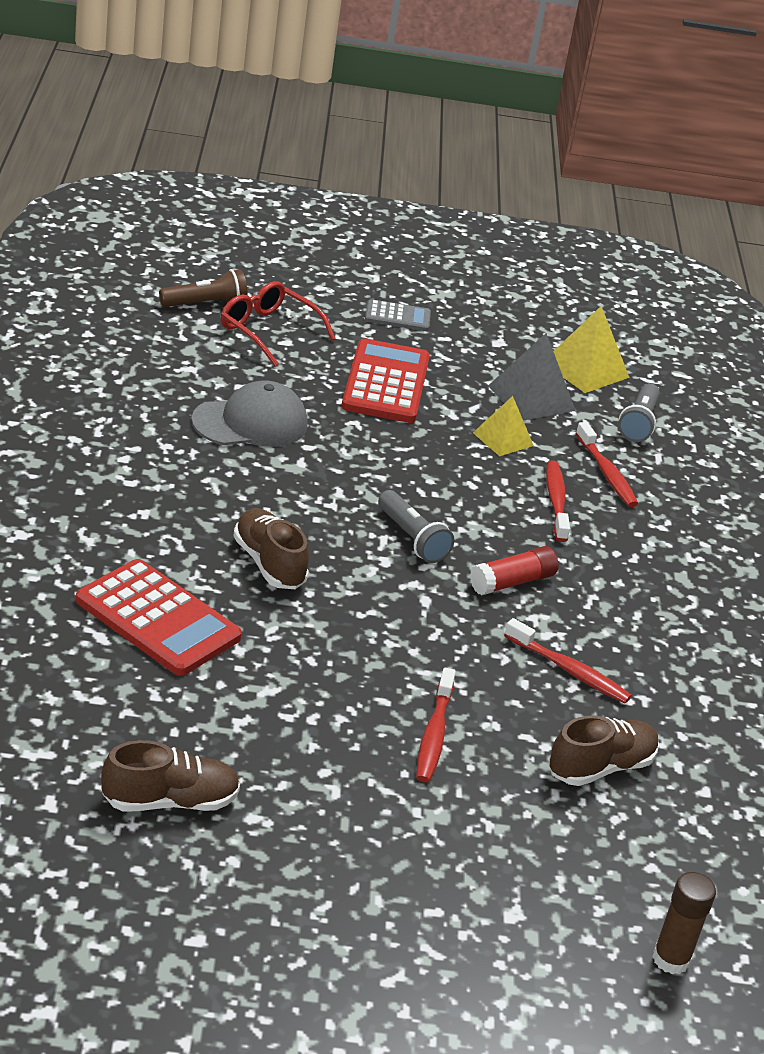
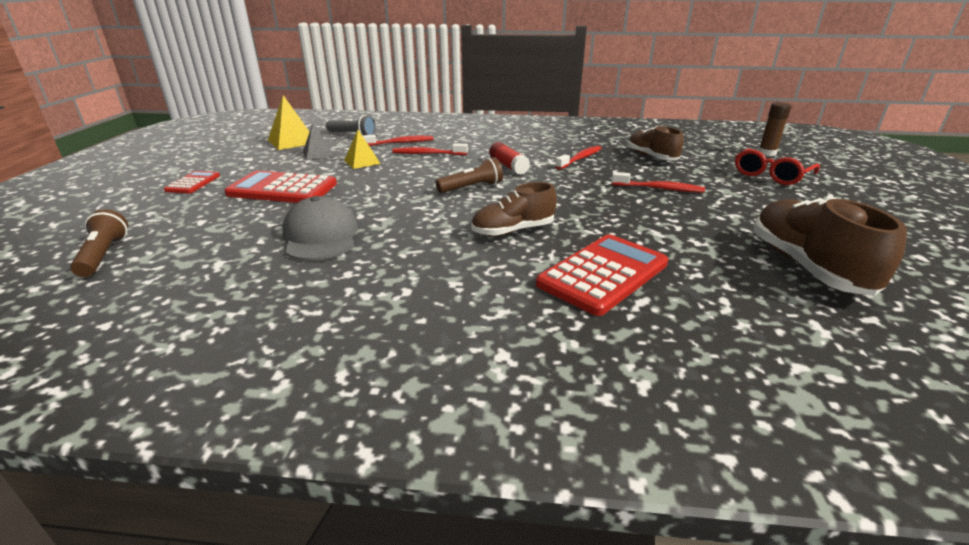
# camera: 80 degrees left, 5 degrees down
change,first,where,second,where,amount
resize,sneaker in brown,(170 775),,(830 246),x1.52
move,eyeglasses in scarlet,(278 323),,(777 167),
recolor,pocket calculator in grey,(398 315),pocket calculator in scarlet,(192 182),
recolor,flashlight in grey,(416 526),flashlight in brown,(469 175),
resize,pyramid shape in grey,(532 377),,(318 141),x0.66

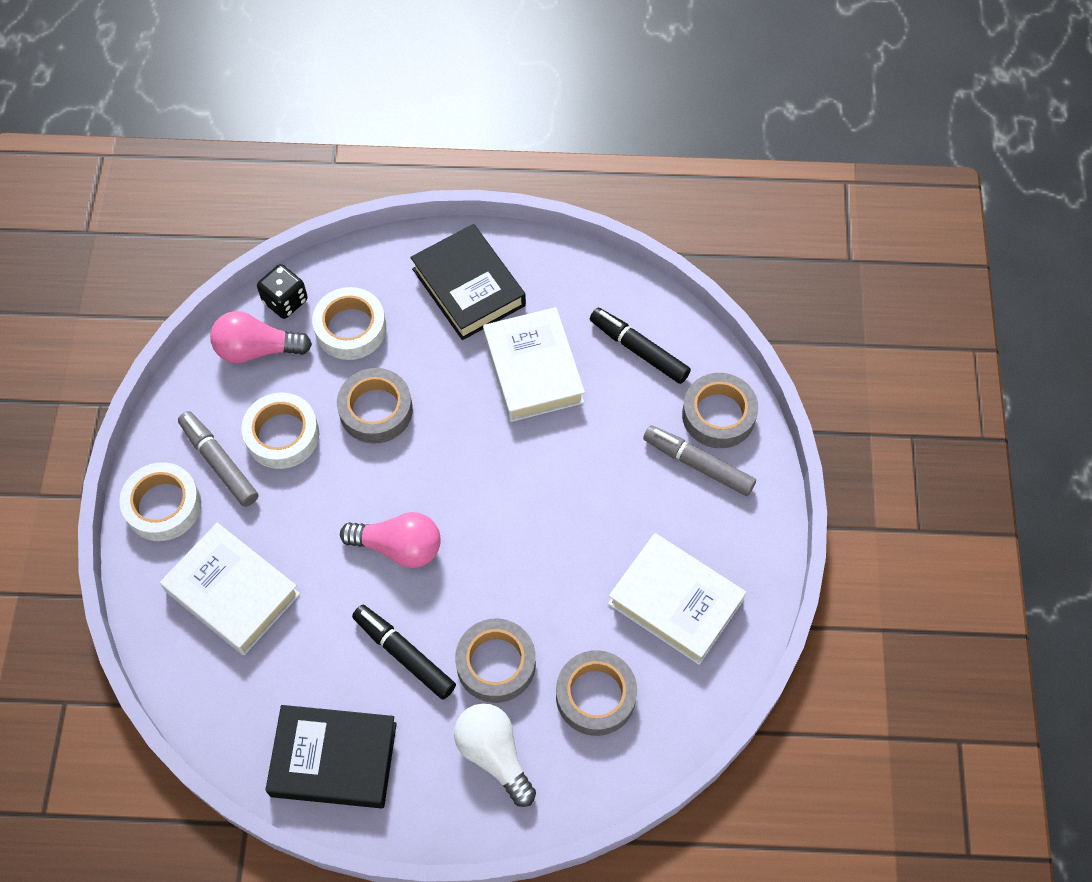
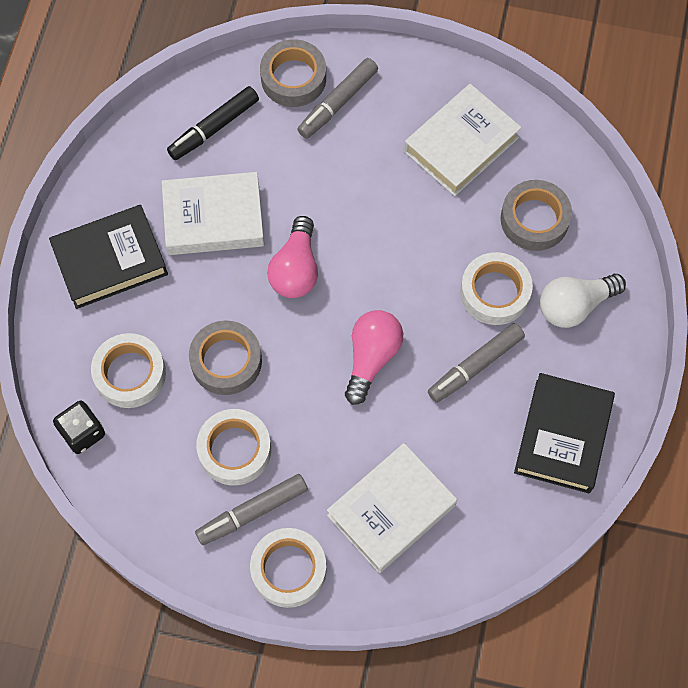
# camera: 80 degrees left, 5 degrees up
change,first,where,second,where,amount
move,light bulb in pink,(261 337),,(292 257),
recolor,marker pen in ebony,(404 652),marker pen in grey,(476 363),
recolor,tape in grey,(495 661),tape in snow-white,(496 288),

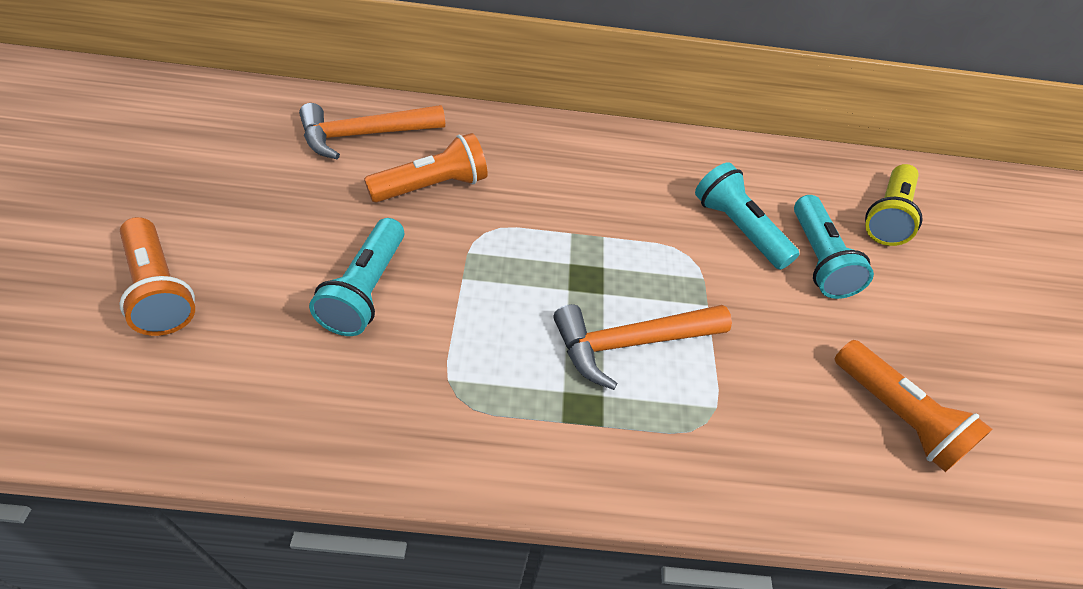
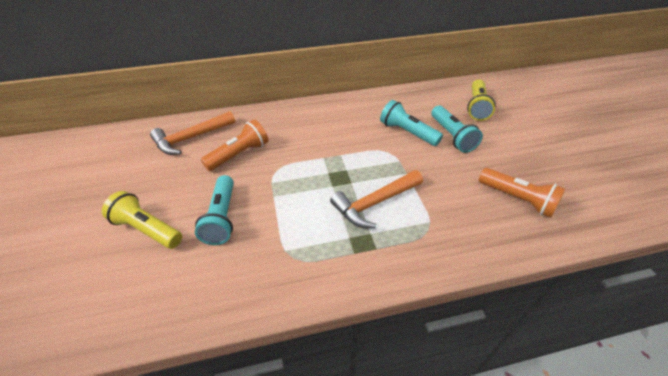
# camera: 10 degrees left, 5 degrees down
change,first,where,second,where,amount
delete,flashlight in orange-coloured,(157 276),,,
insert,,,flashlight in yellow,(142 220),

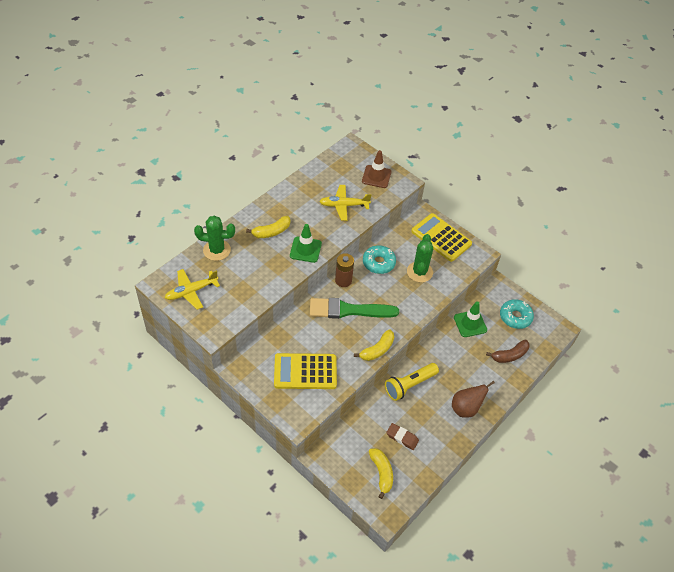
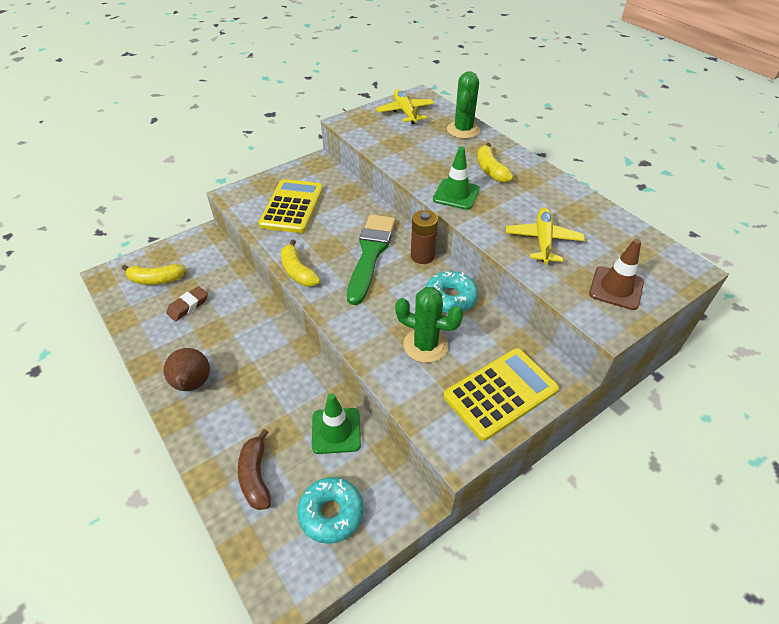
# camera: 105 degrees right, 5 degrees down
change,first,where,second,where,amount
delete,flashlight in yellow,(412 382),,,

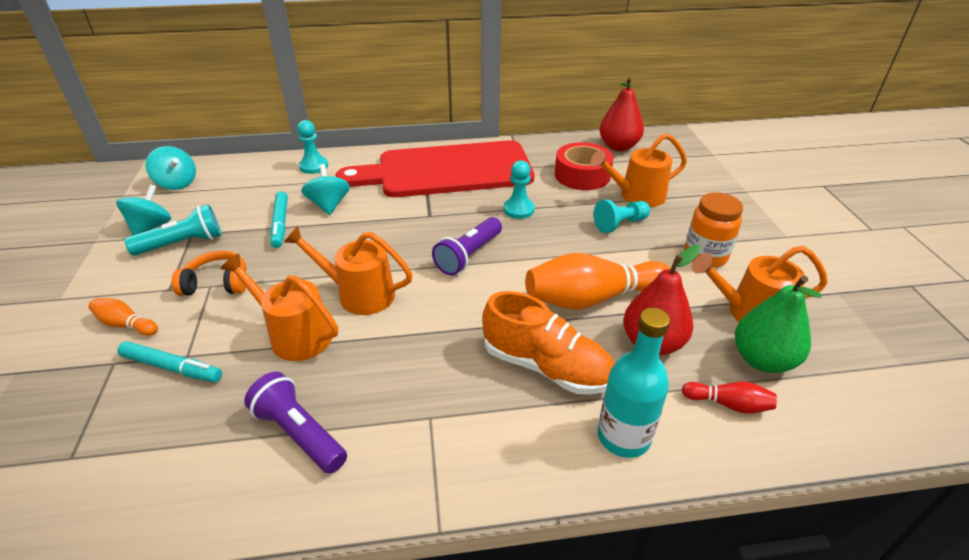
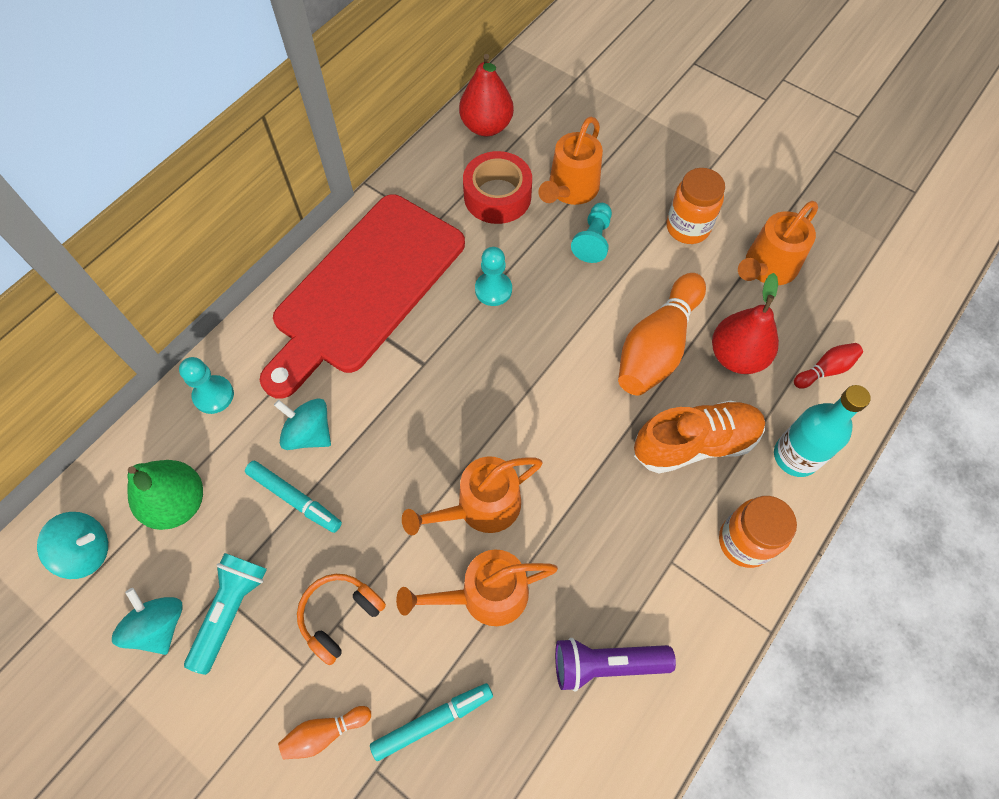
# camera: 45 degrees left, 25 degrees up
change,first,where,second,where,amount
delete,flashlight in purple,(467 246),,,
move,pear in leaf-green,(778 324),,(165 495),
insert,,,preserve jar in orange-coloured,(758 532),

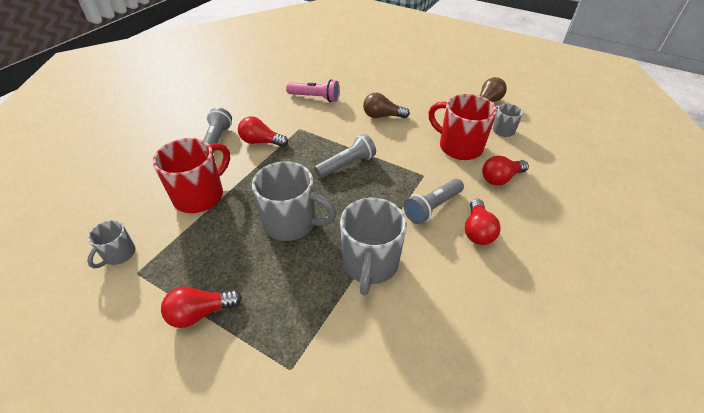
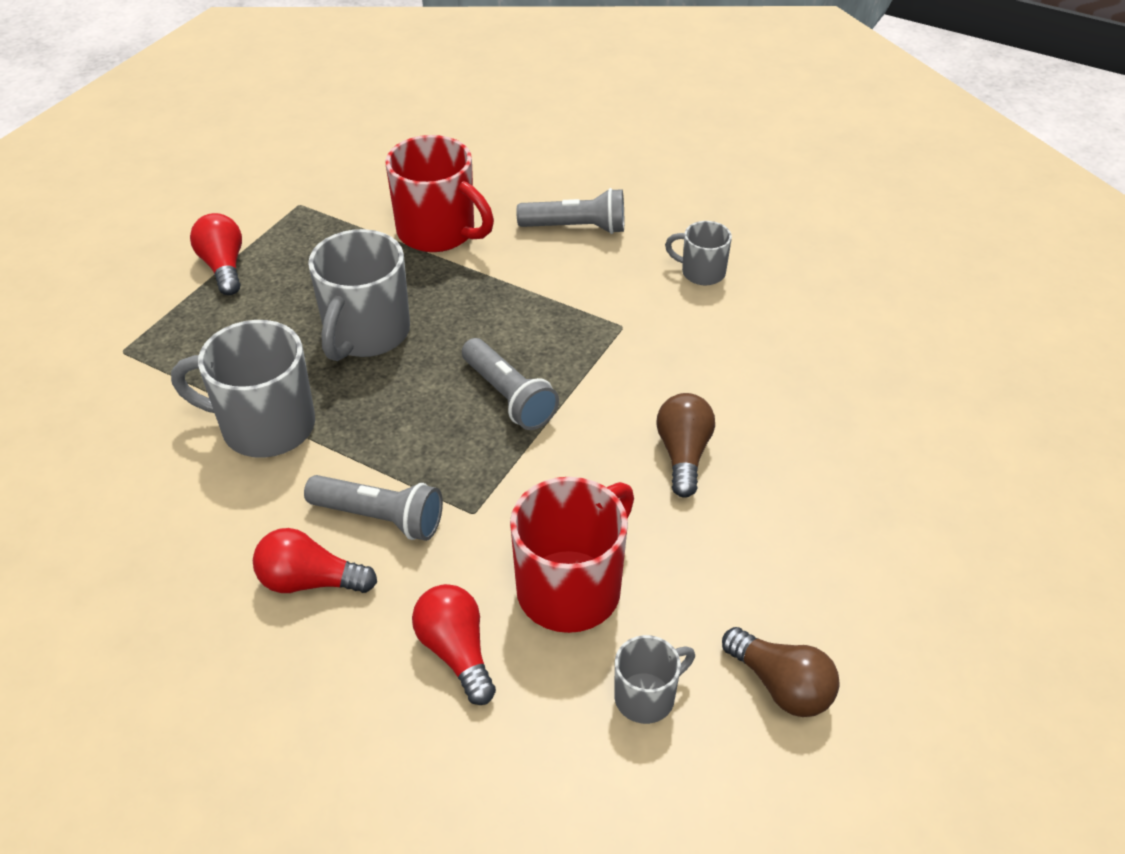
# camera: 90 degrees right, 0 degrees up
change,first,where,second,where,amount
move,mug in grey,(111 244),,(698 253),
delete,light bulb in scarlet,(263 131),,,
delete,flashlight in pink,(313 90),,,
rotate,flashlight in grey,(434 201),,(373 508),150 degrees clockwise

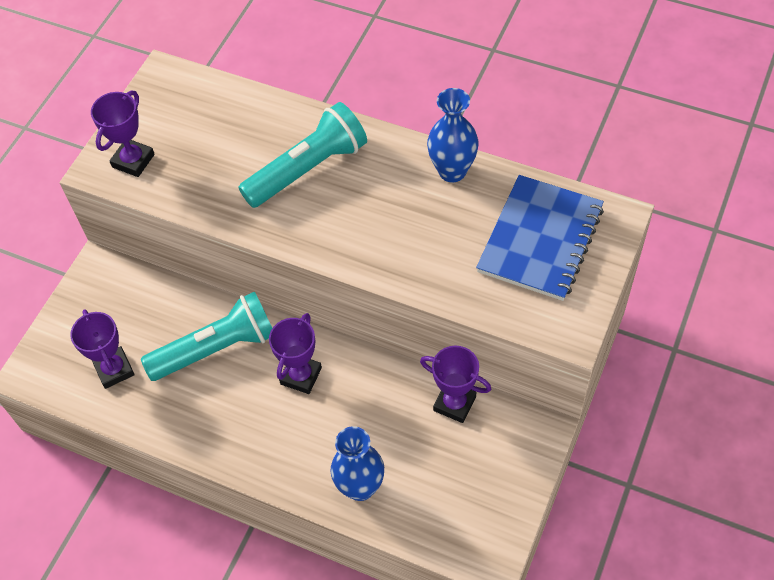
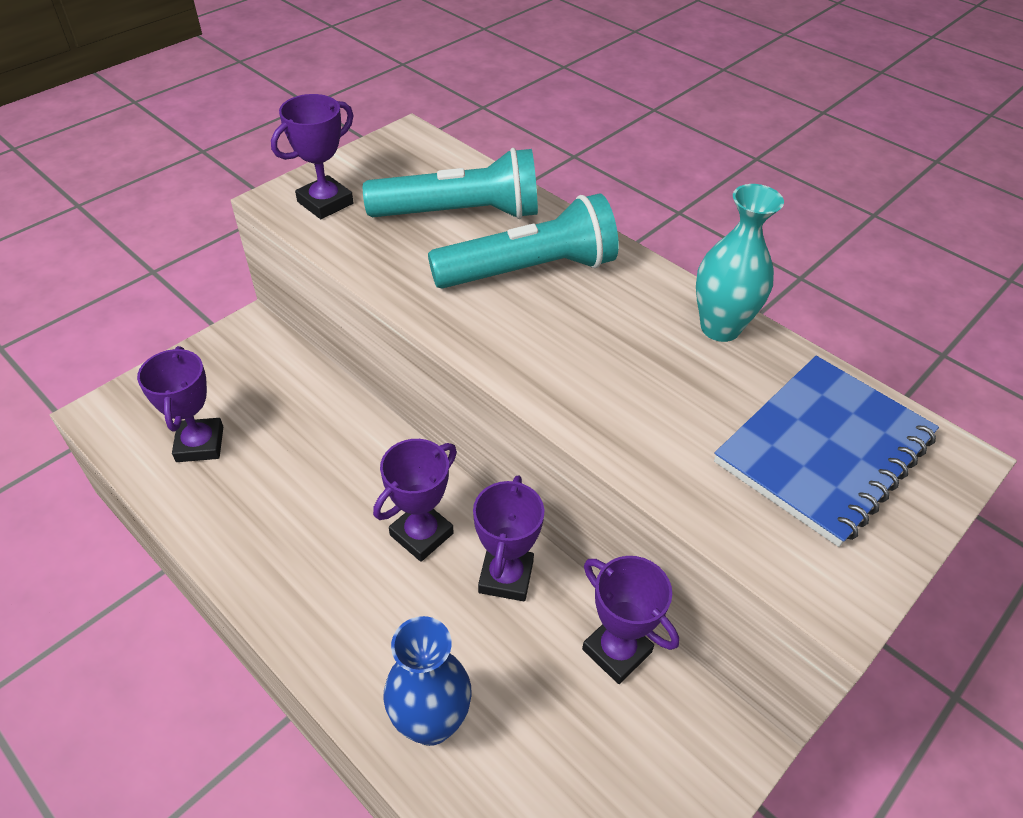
# camera: 15 degrees right, 10 degrees down
change,first,where,second,where,amount
move,flashlight in aqua,(206 336),,(450 183),
recolor,vase in royal blue,(453 135),vase in aqua,(740 263),
insert,,,prize cup in purple,(508 538),

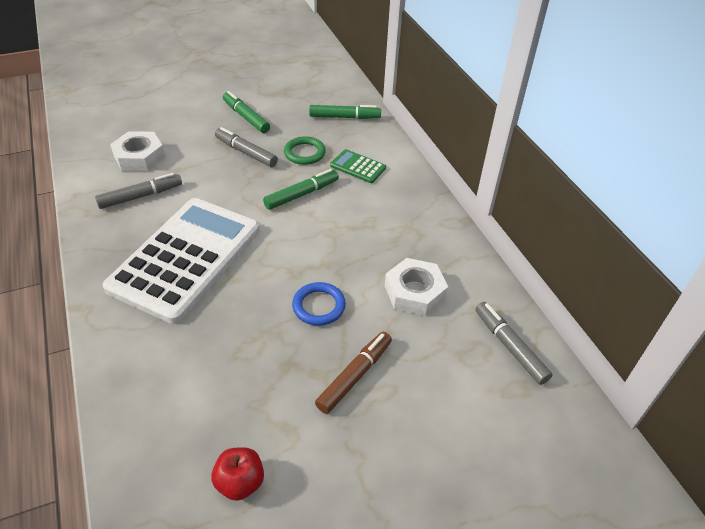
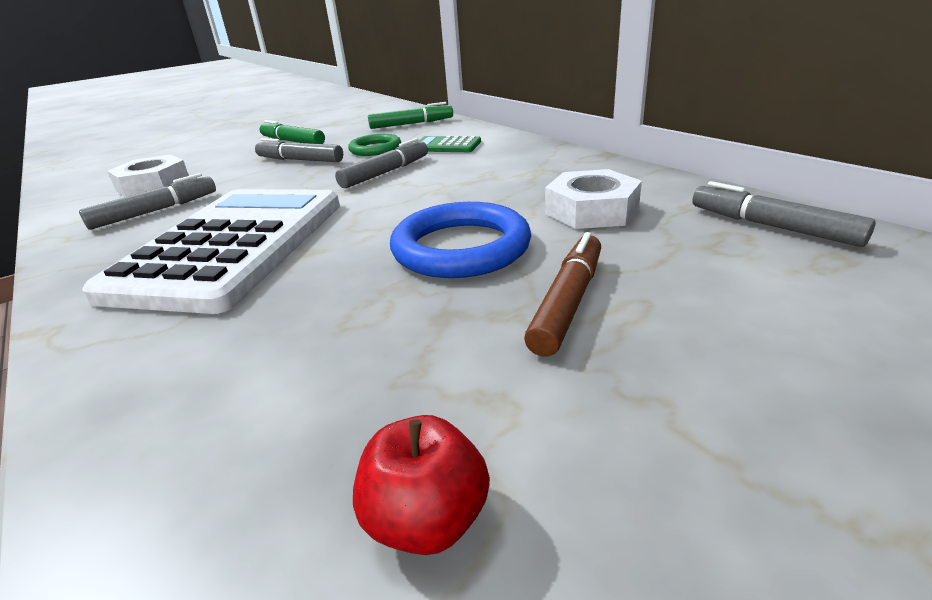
# camera: 10 degrees left, 15 degrees down
change,first,where,second,where,amount
recolor,marker pen in leaf-green,(301 189),marker pen in grey,(381 163),
resize,torus in royal blue,(319 304),,(460 240),x1.63

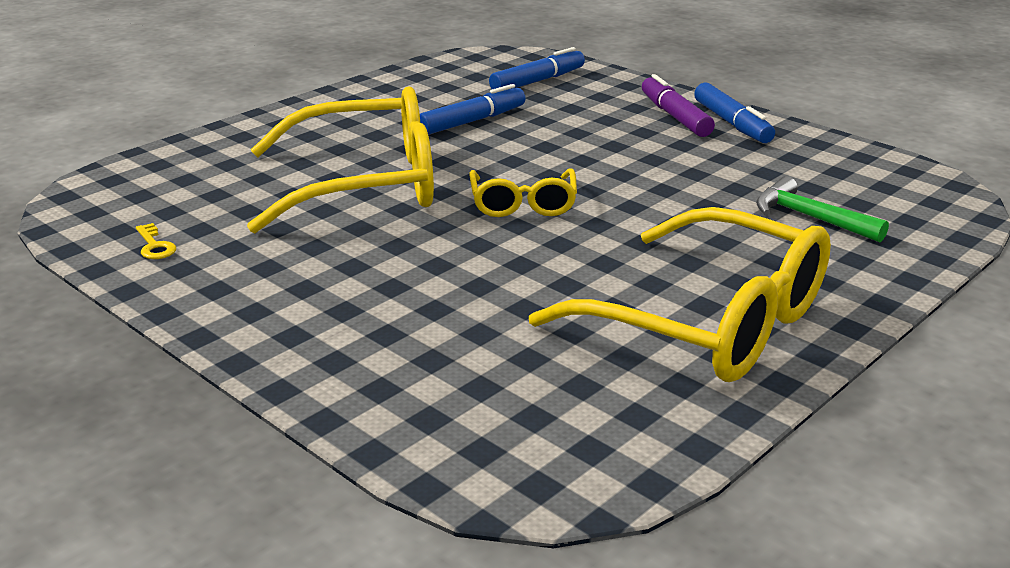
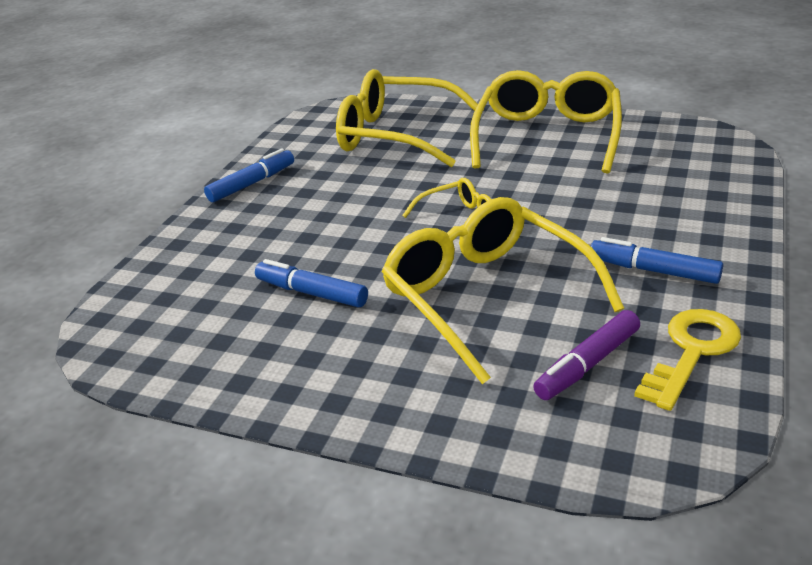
# camera: 110 degrees left, 5 degrees up
change,first,where,second,where,amount
resize,door key in yellow,(156 241),,(687 360),x2.21
move,marker pen in royal blue,(537 68),,(657 260),
move,marker pen in purple,(678 105),,(586 355),
replace,hammer in leaf-green,(822 209),eyeglasses in yellow,(407 118),

